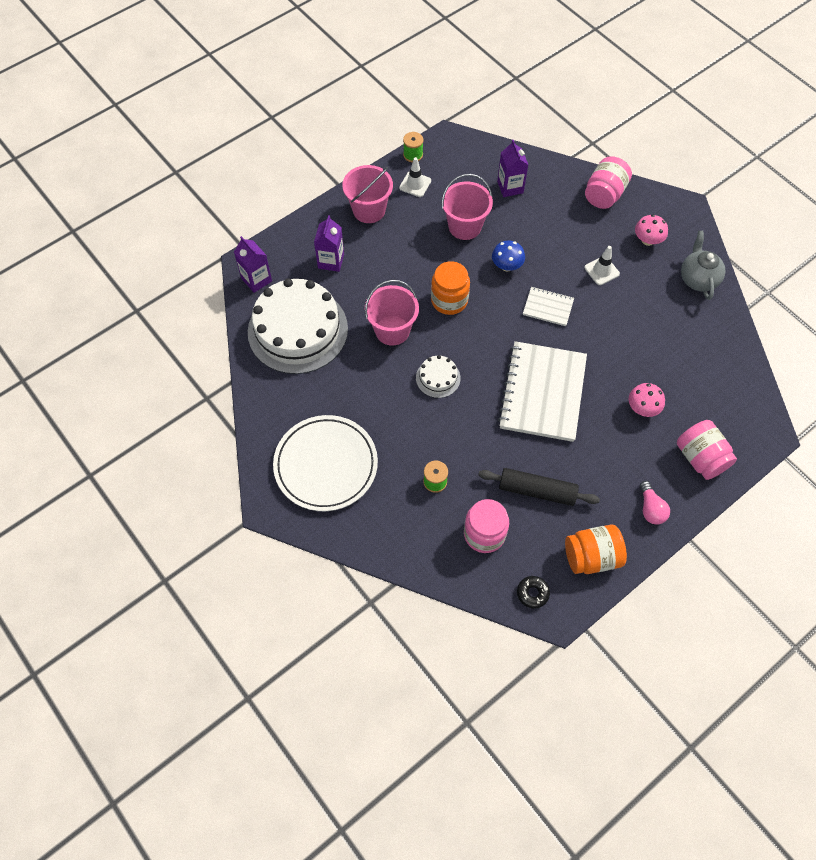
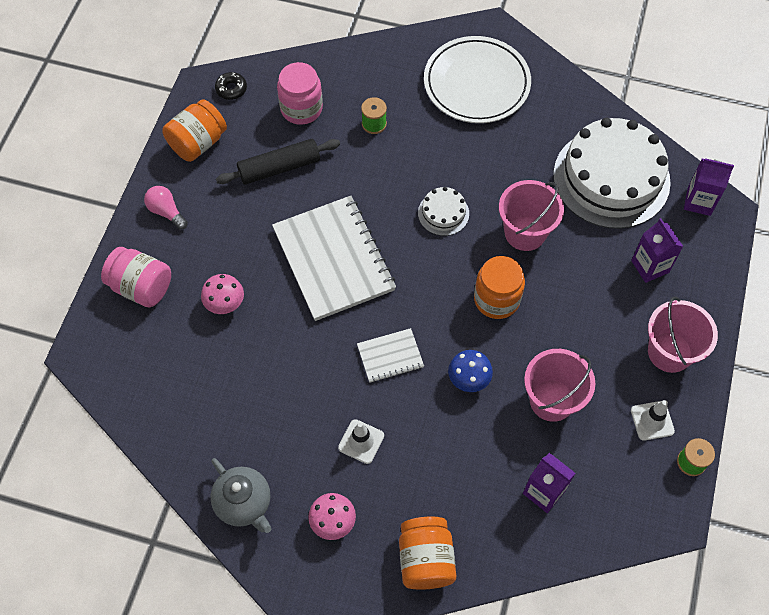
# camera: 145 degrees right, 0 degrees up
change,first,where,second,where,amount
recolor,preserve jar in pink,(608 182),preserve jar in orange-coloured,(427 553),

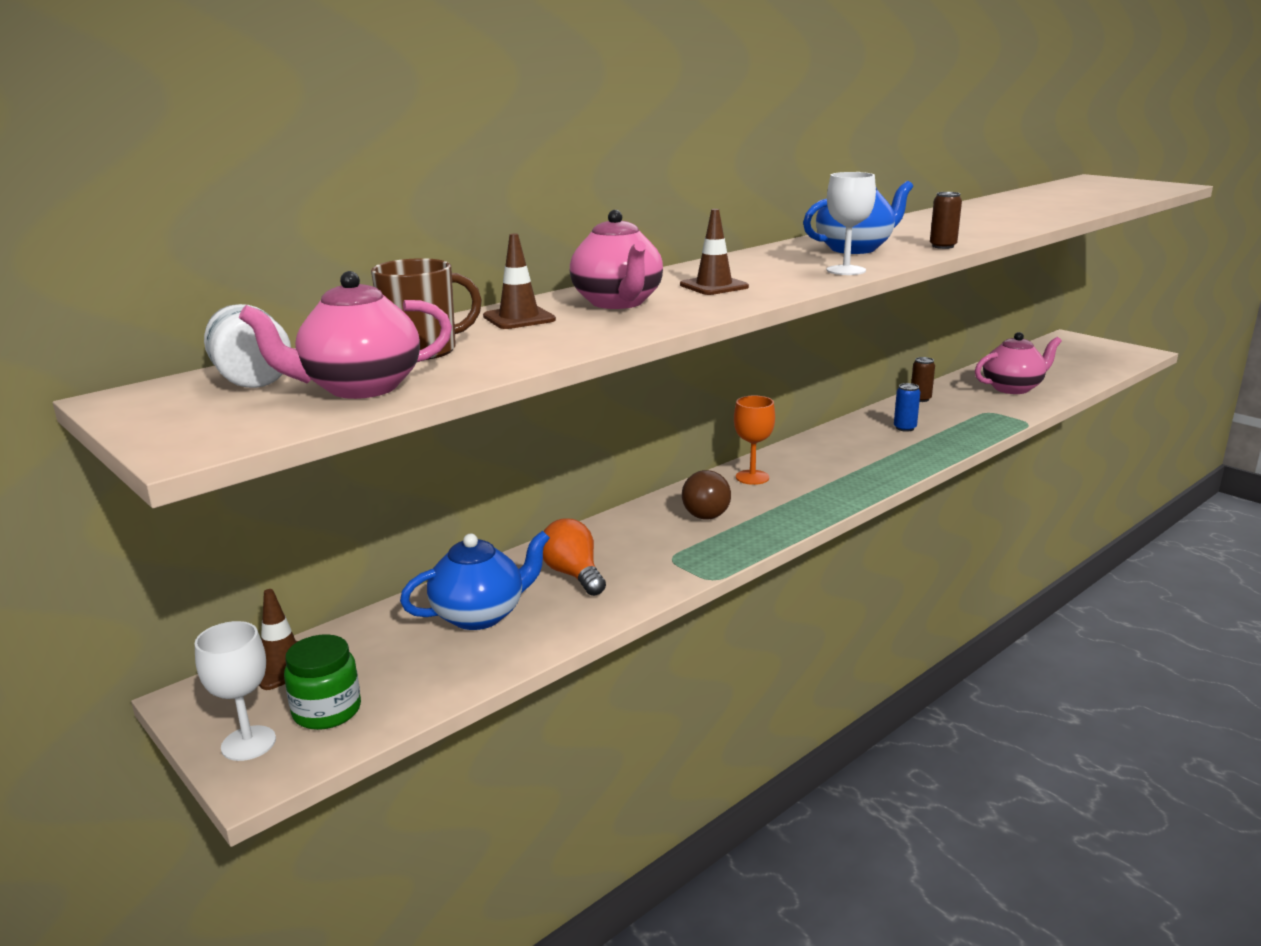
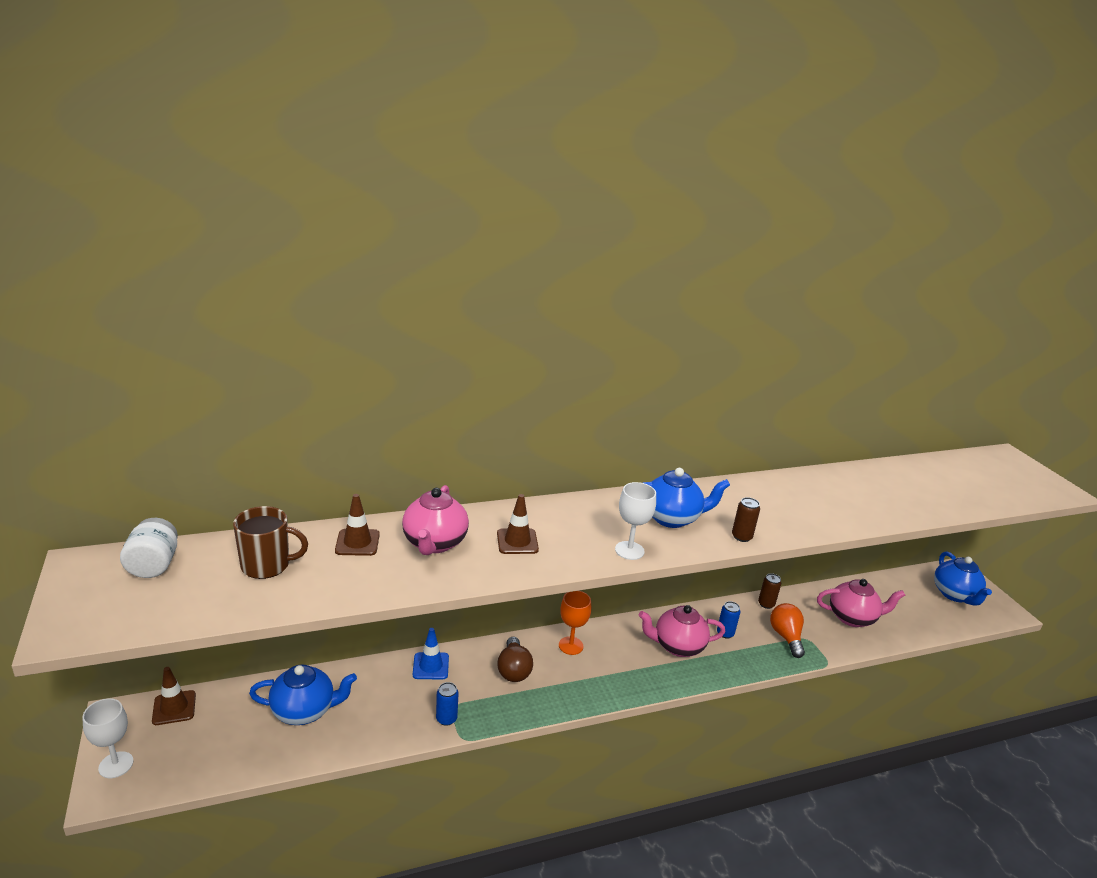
# camera: 20 degrees right, 5 degrees up
change,first,where,second,where,amount
move,teapot in pink,(345 335),,(682 631),
delete,preserve jar in leaf-green,(322 682),,,
move,light bulb in orange-coloured,(574 557),,(787 630),
rotate,light bulb in brown,(706 495),,(515 659),45 degrees counterclockwise
insert,,,traffic cone in royal blue,(431 653),
insert,,,can in royal blue,(447 704),
insert,,,teapot in royal blue,(963 578),

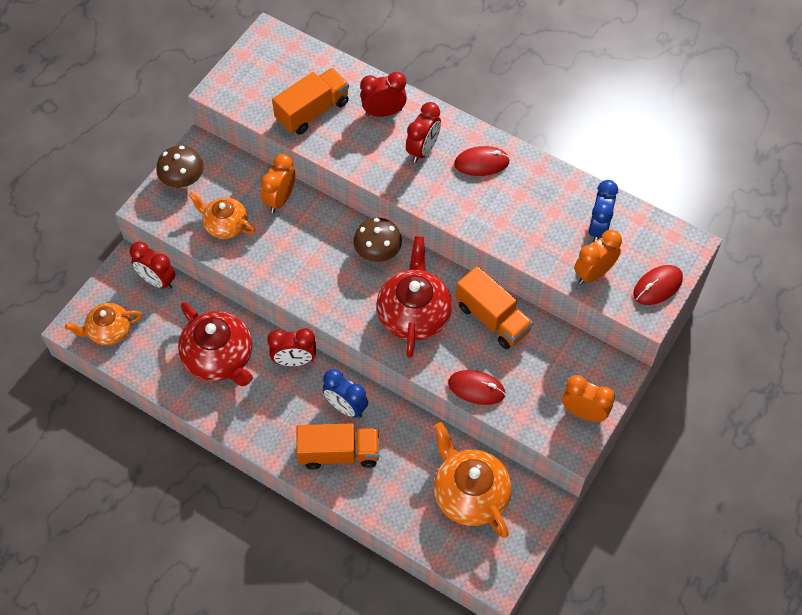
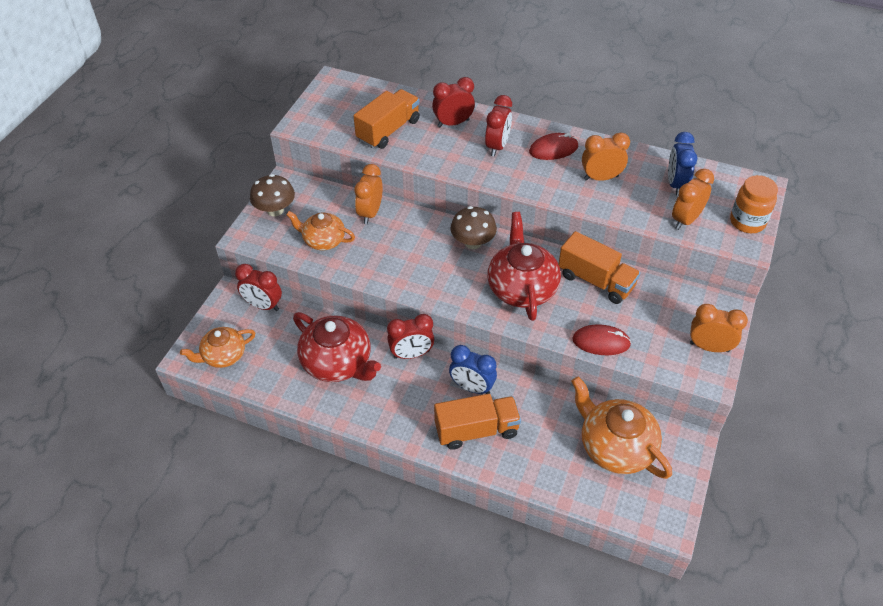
# camera: 10 degrees left, 10 degrees down
change,first,where,second,where,amount
replace,PC mouse in scarlet,(658 285),preserve jar in orange-coloured,(754 204),
insert,,,clock in orange-coloured,(606 156),

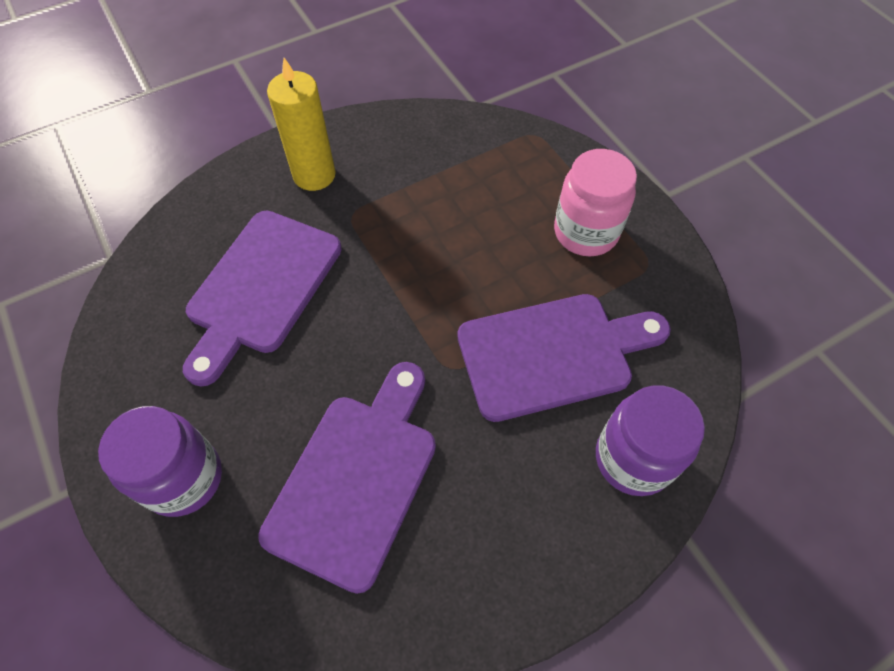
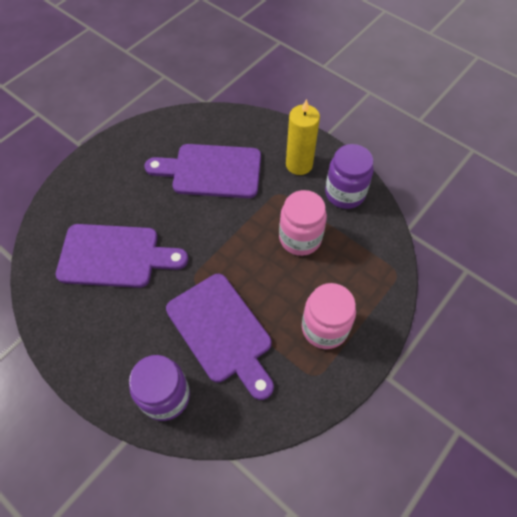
# camera: 70 degrees right, 0 degrees up
change,first,where,second,where,amount
move,preserve jar in purple,(160 461),,(349 176),
insert,,,preserve jar in pink,(303 223),

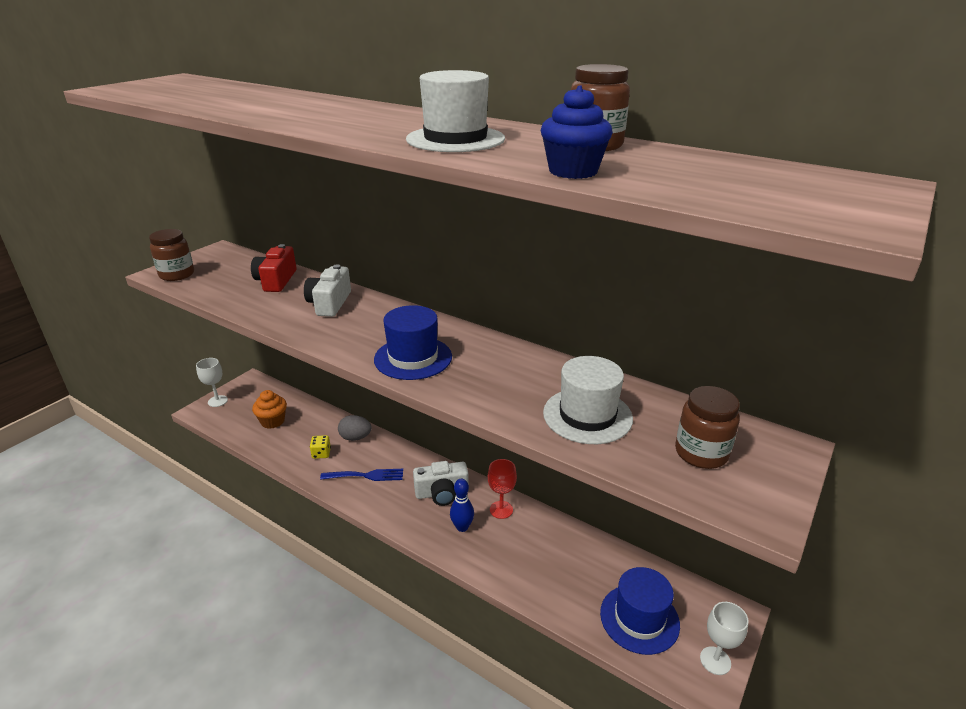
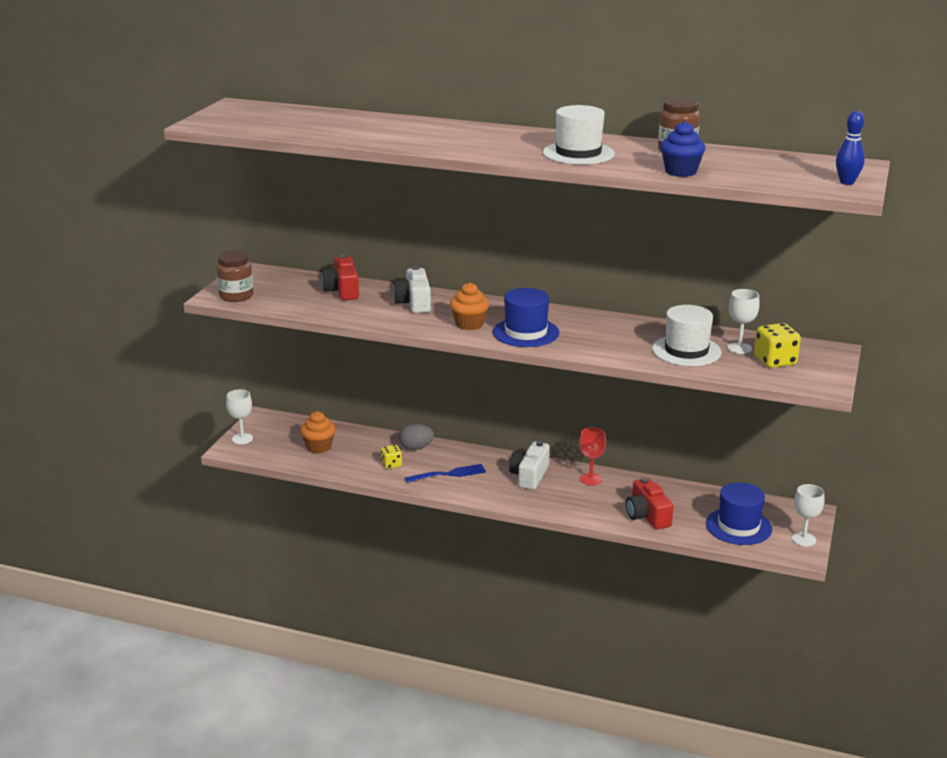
# camera: 15 degrees left, 5 degrees down
change,first,where,second,where,amount
rotate,camera in snow-white,(441 483),,(529 465),135 degrees clockwise
move,bowling pin in royal blue,(462 505),,(850 148),
replace,preserve jar in brown,(707 427),dice in yellow,(777 345),
insert,,,cupcake in orange-coloured,(469 306),
insert,,,camera in scarlet,(650 504),
insert,,,chalice in snow-white,(743 321),

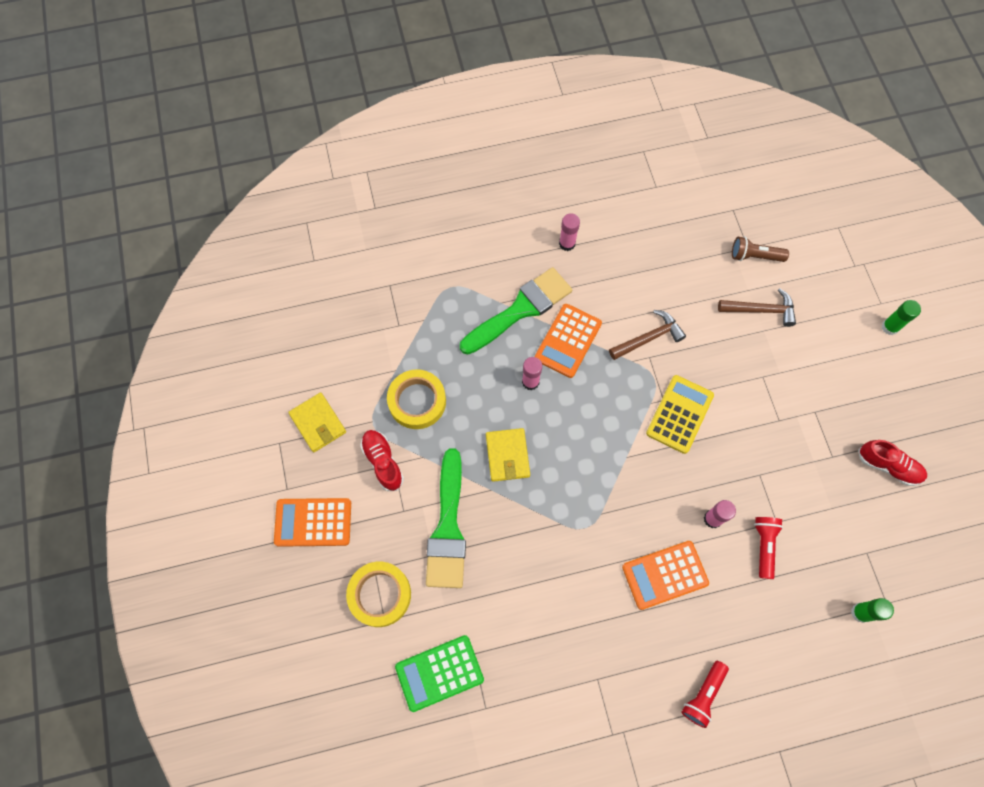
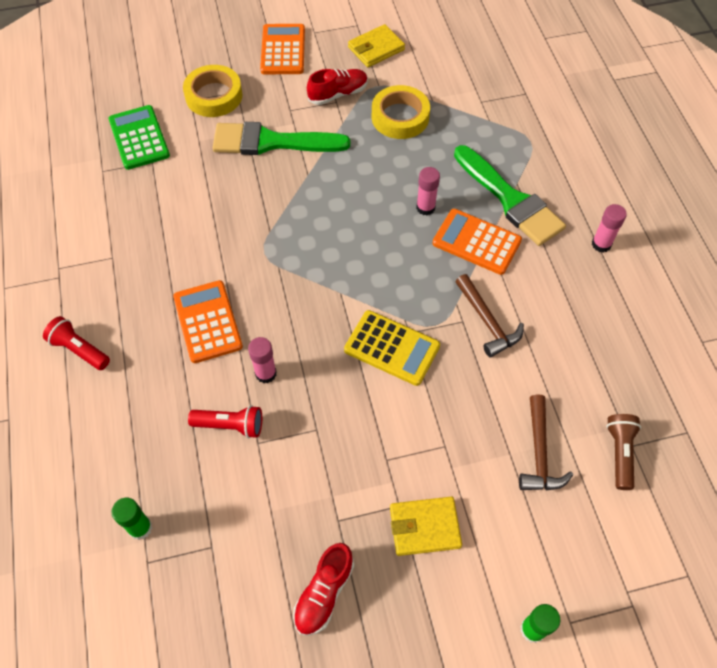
# camera: 90 degrees right, 10 degrees down
change,first,where,second,where,amount
move,card wallet in yellow,(508 455),,(426 526),

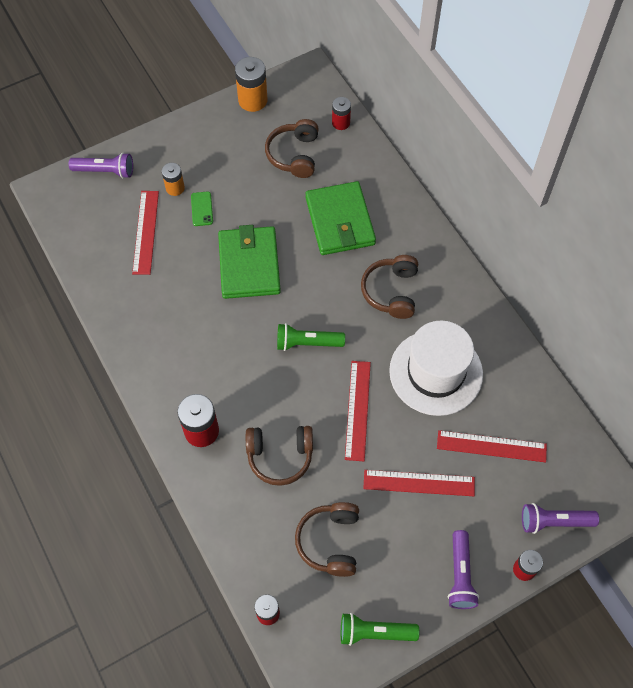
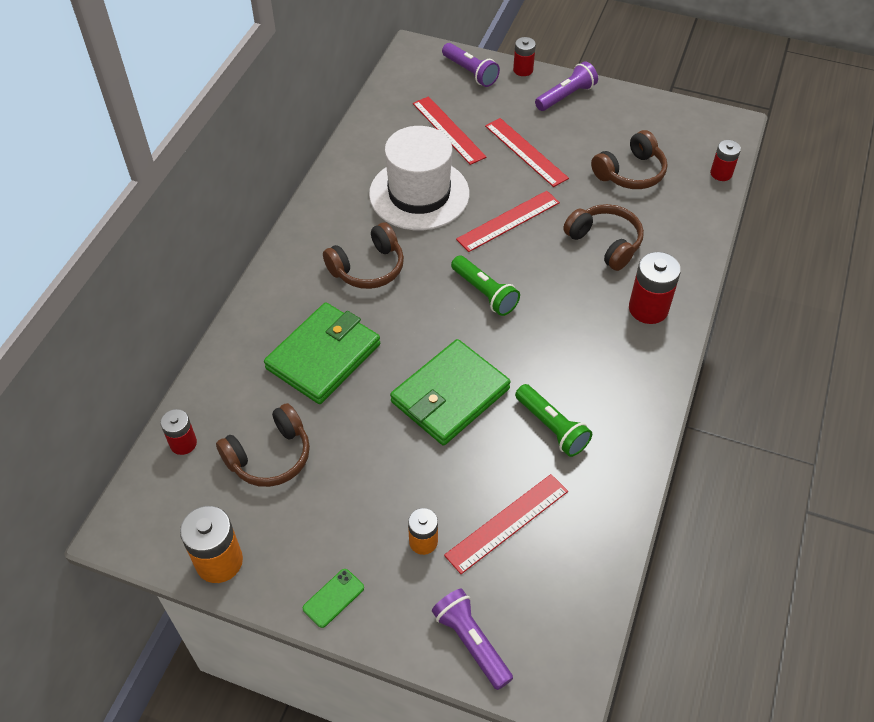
# camera: 130 degrees left, 10 degrees down
change,first,where,second,where,amount
move,mobile phone in leaf-green,(202 208),,(333 598),
move,flashlight in leaf-green,(380 629),,(553 420),

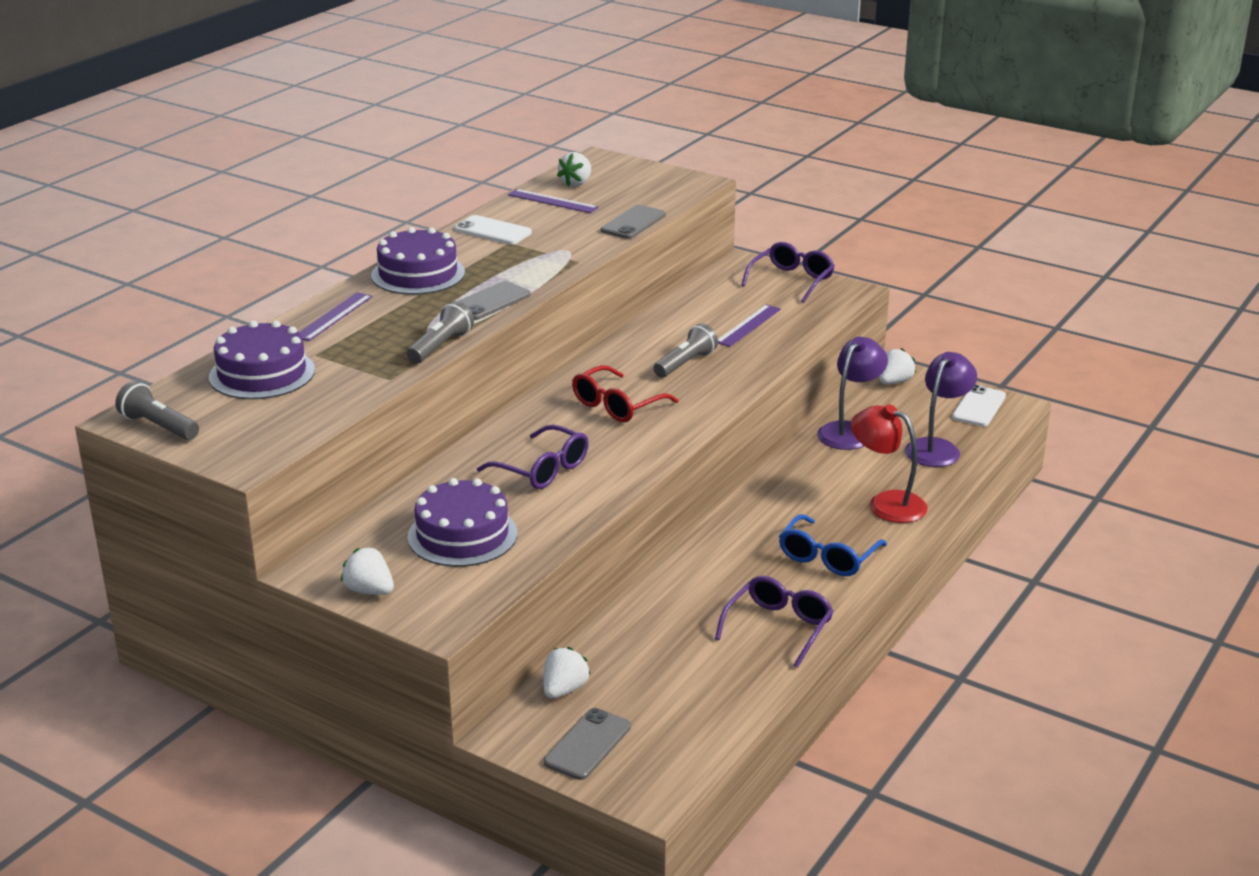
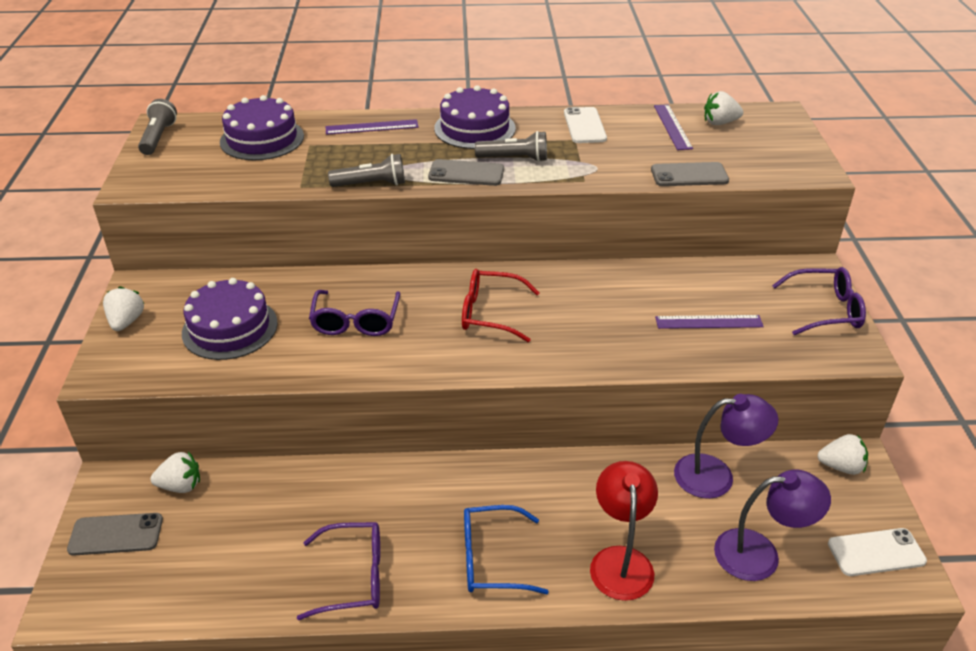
# camera: 55 degrees right, 10 degrees up
change,first,where,second,where,amount
move,flashlight in grey,(685 351),,(511 146),

